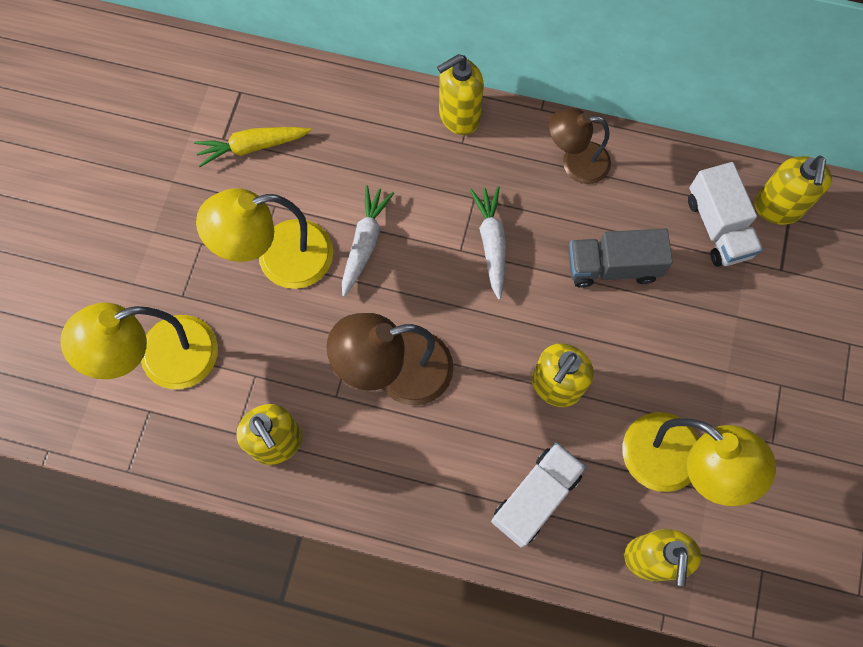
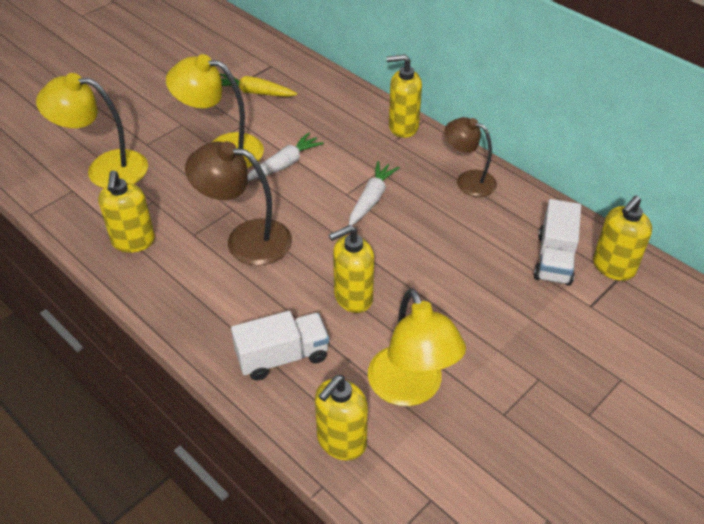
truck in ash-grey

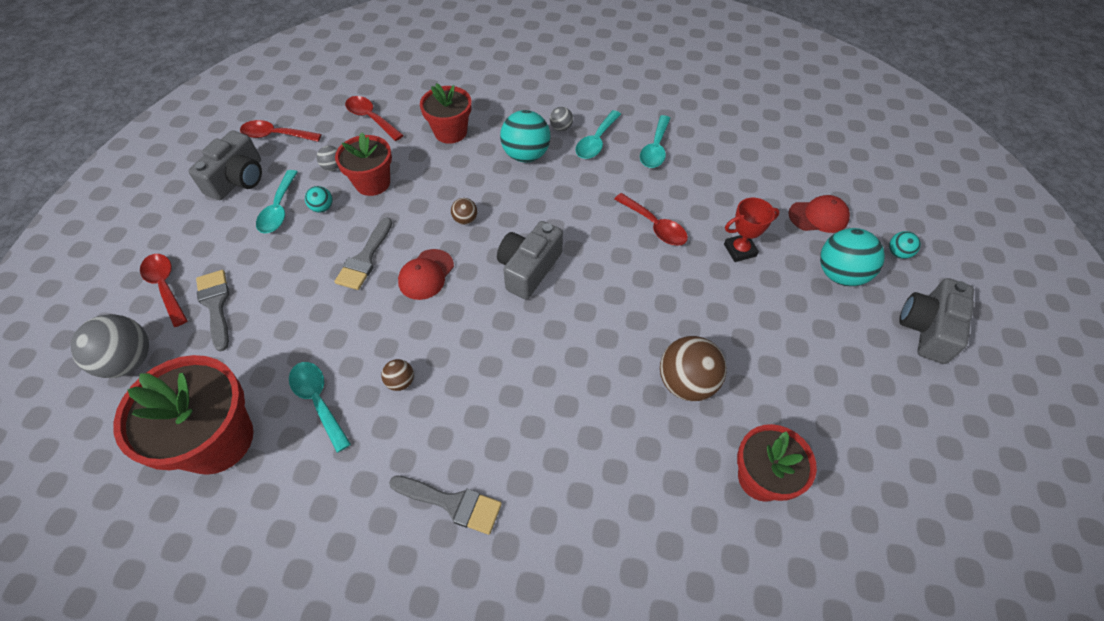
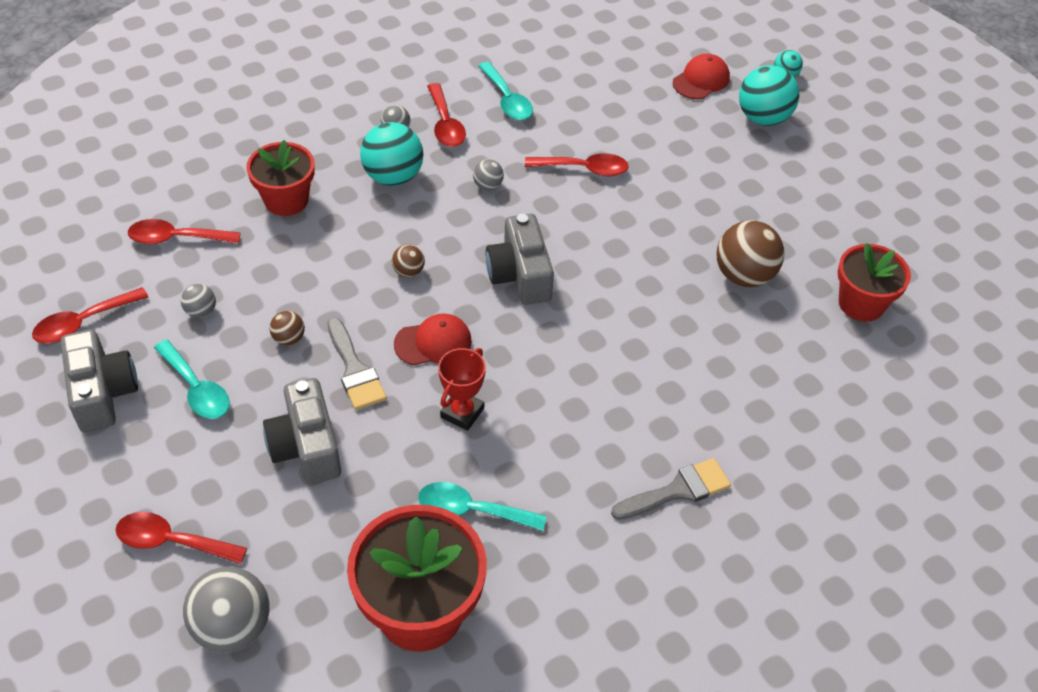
tablespoon in crimson (4th from left); potted plant in crimson (2nd from left in the first image); play ball in aqua (1st from left in the first image); award cup in crimson; cap in crimson (1st from left); brush in ash-grey (1st from left in the first image); photo camera in ash-grey (2nd from left); play ball in russet (1st from left); play ball in ash-grey (4th from left)

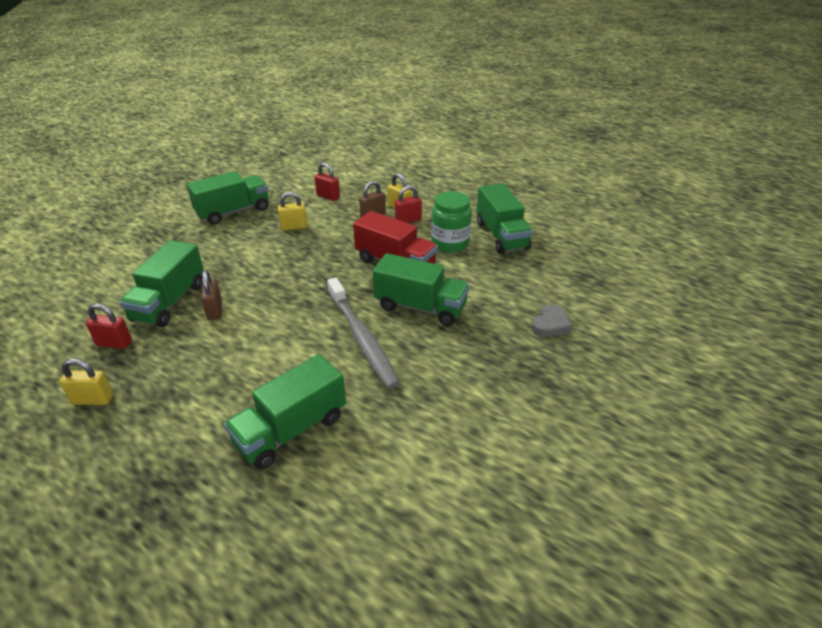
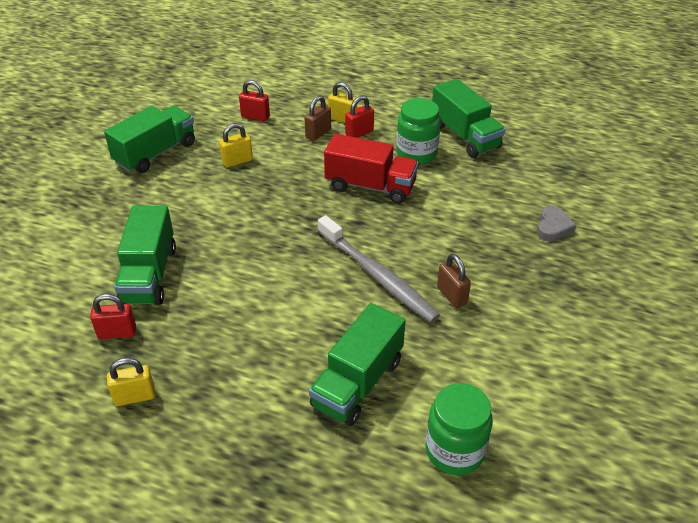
truck in emerald (4th from left in the first image); small lock in russet (2nd from left); jar in emerald (2nd from left)

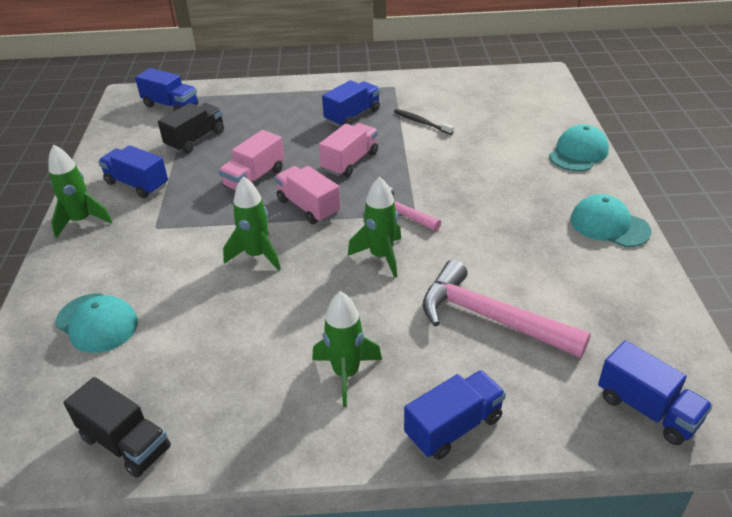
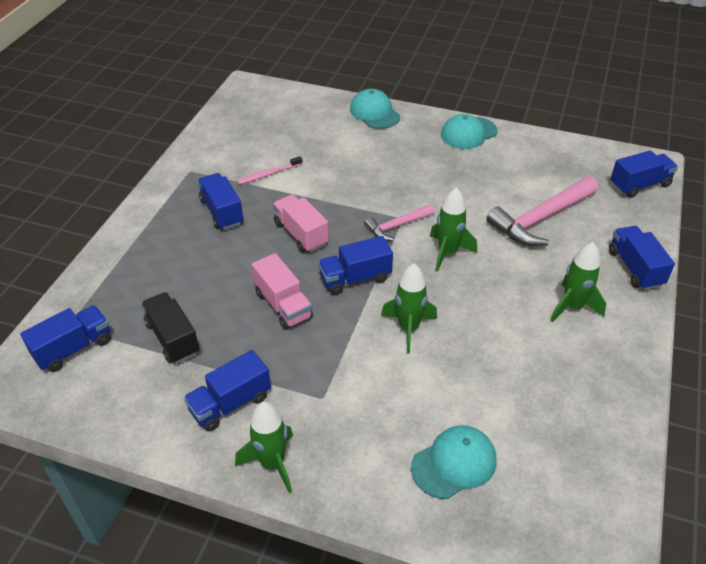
dental brush in rose-pink; truck in cobalt (4th from left); truck in black (1st from left in the first image)

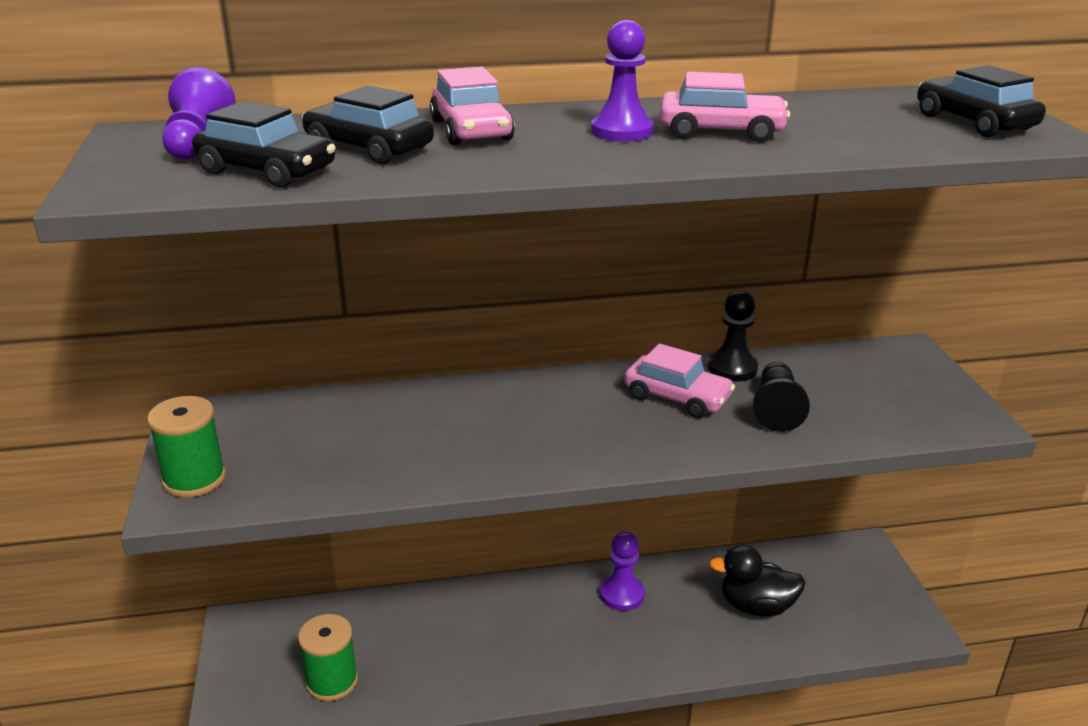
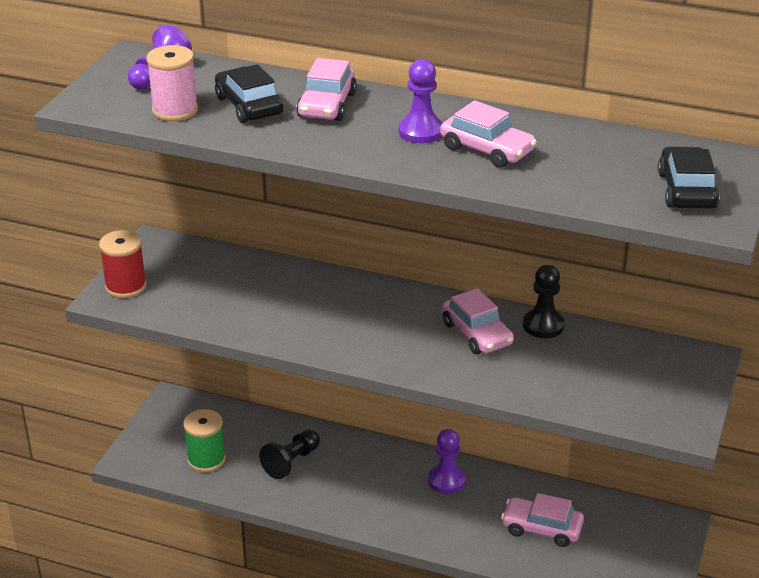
bobbin in rose-pink; game pawn in black (1st from left); bobbin in crimson; toy car in rose-pink (4th from left)

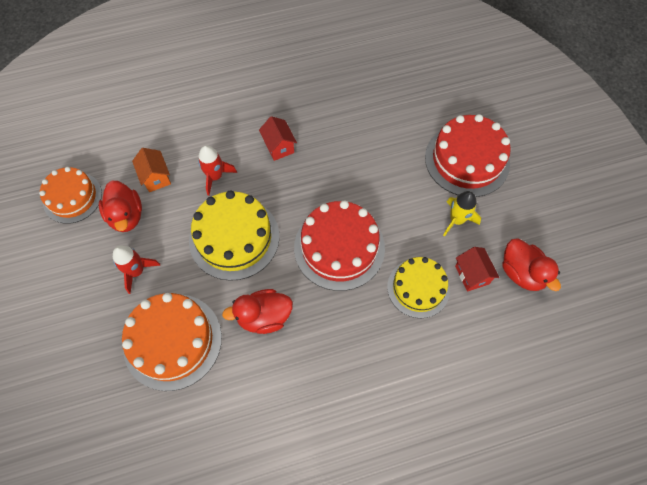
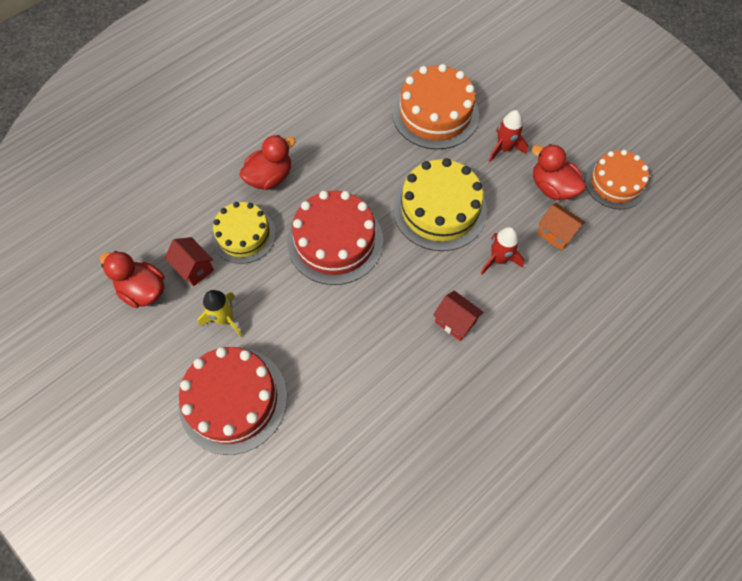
duck in crimson (2nd from left)

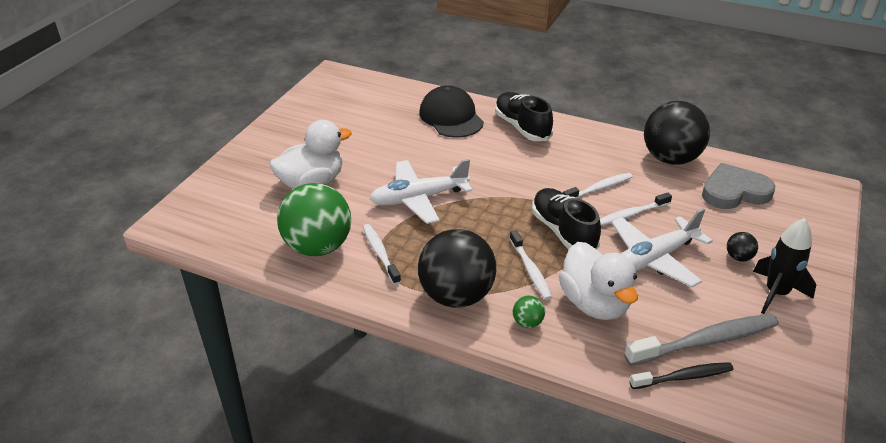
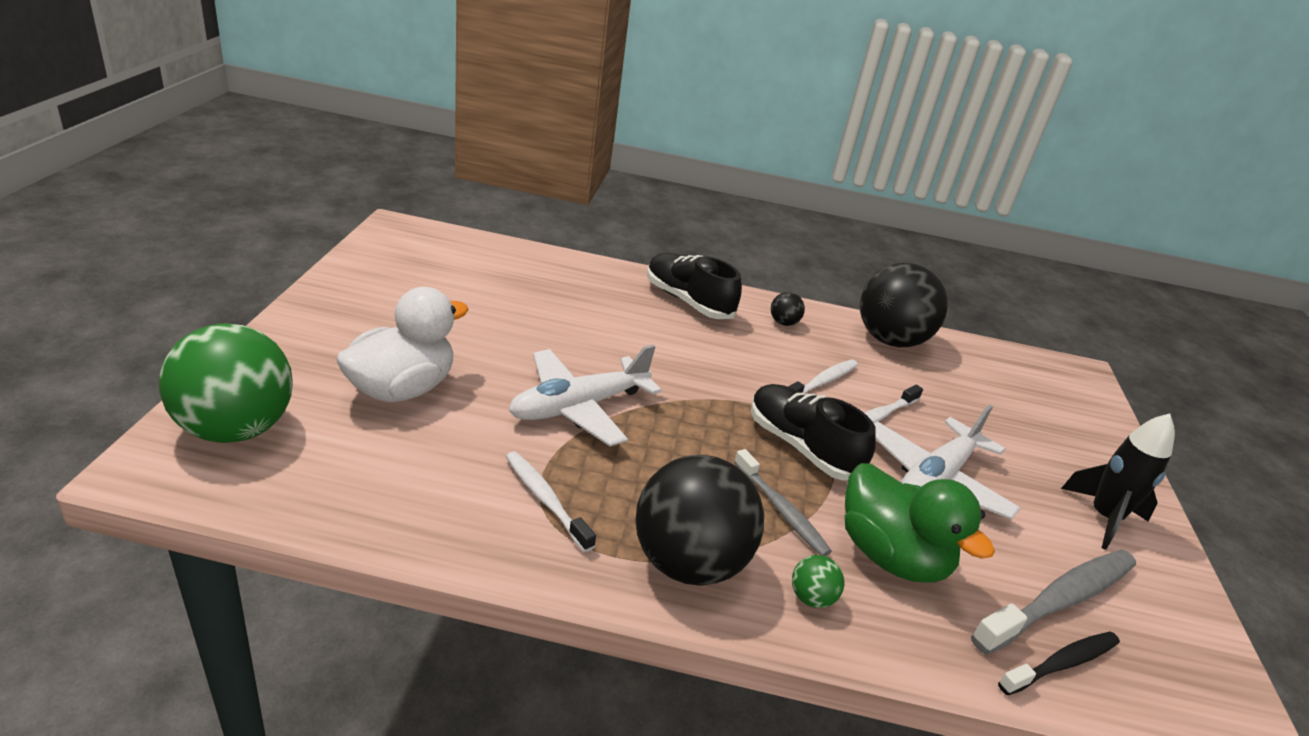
cap in black; love heart in ash-grey; play ball in emerald (1st from left); dental brush in ash-grey (1st from left); play ball in black (2nd from left); duck in emerald

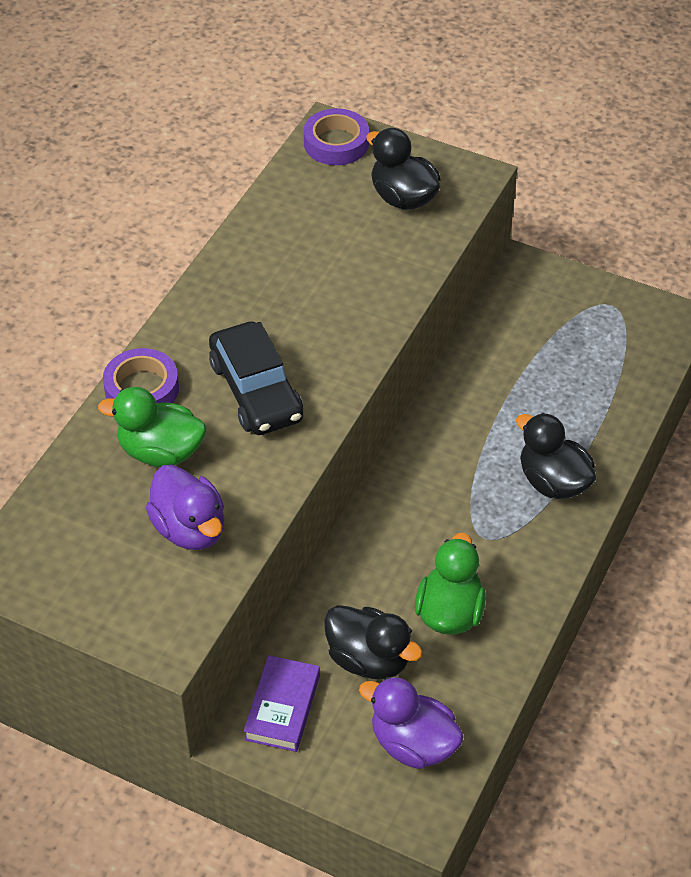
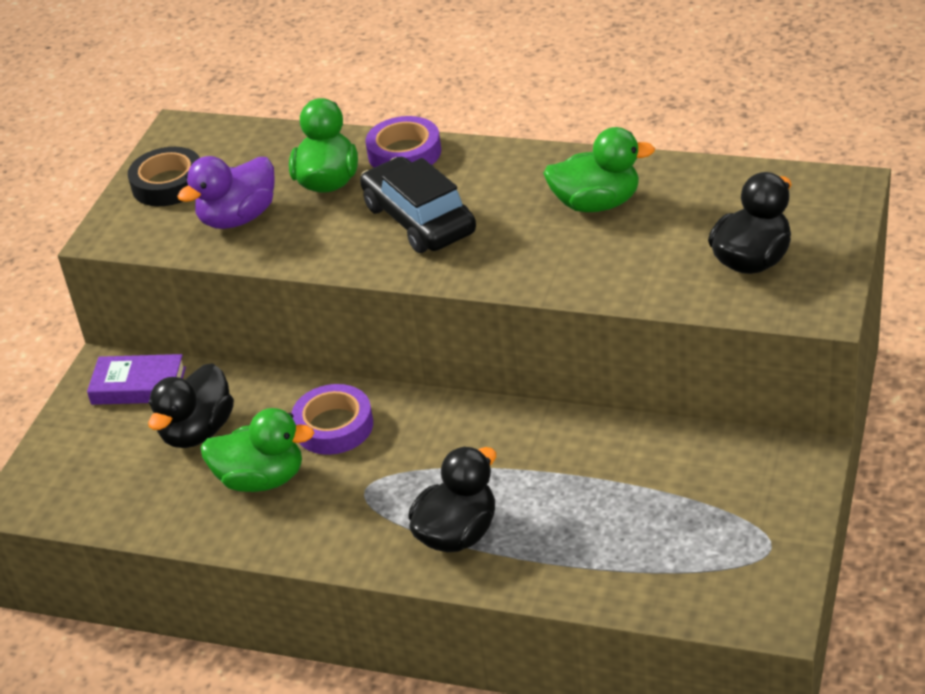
roll of tape in royal purple (1st from left); toy car in black; duck in royal purple (2nd from left in the first image); duck in emerald (3rd from left); roll of tape in black

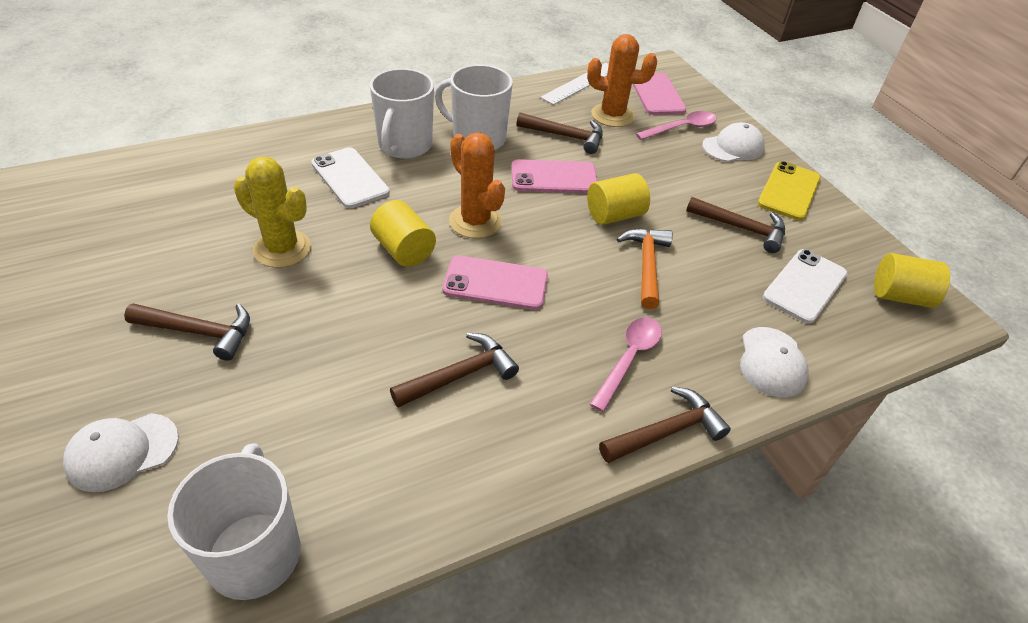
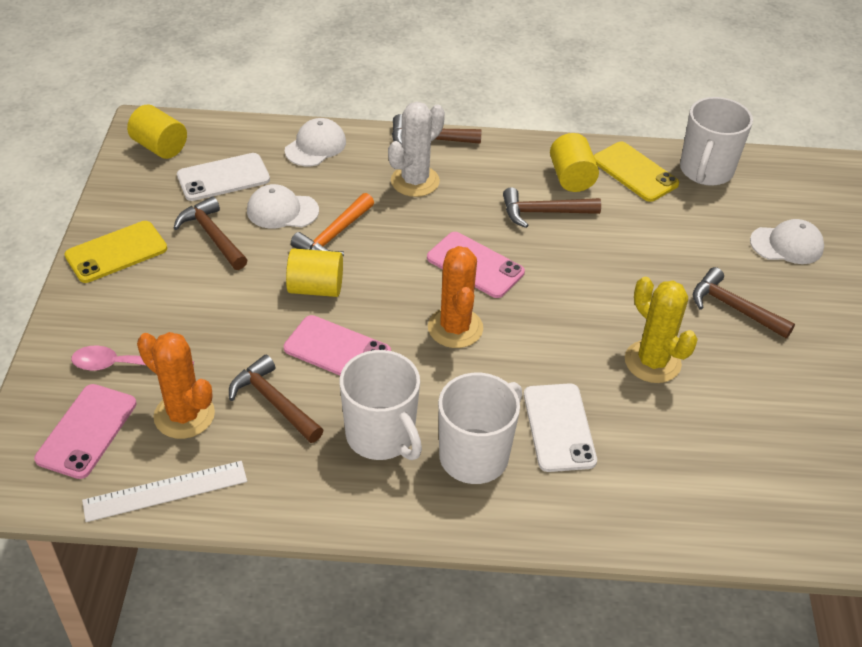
cap in snow-white (1st from left); cylinder in golden (3rd from left); cactus in snow-white; smartphone in golden (2nd from left)

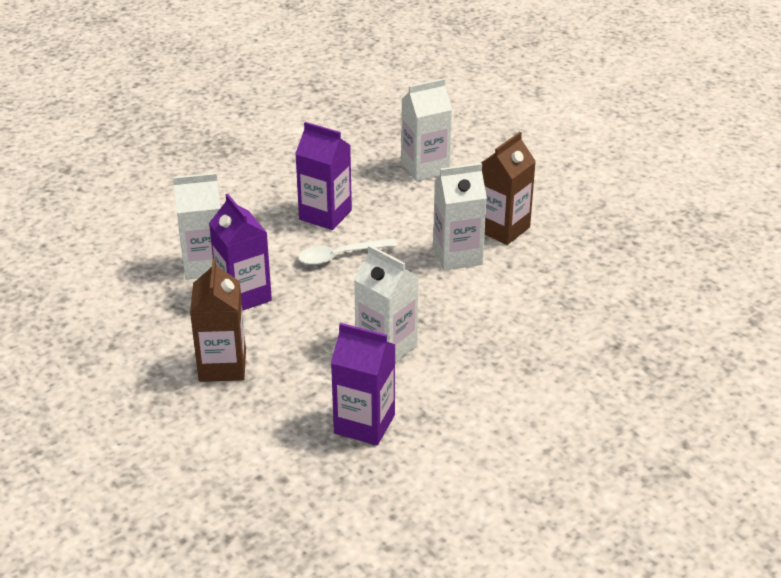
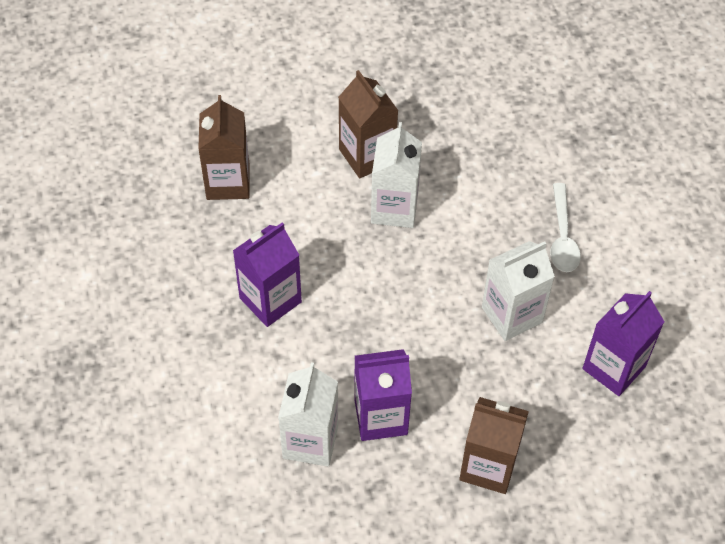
juice carton in russet (1st from left); tablespoon in snow-white

